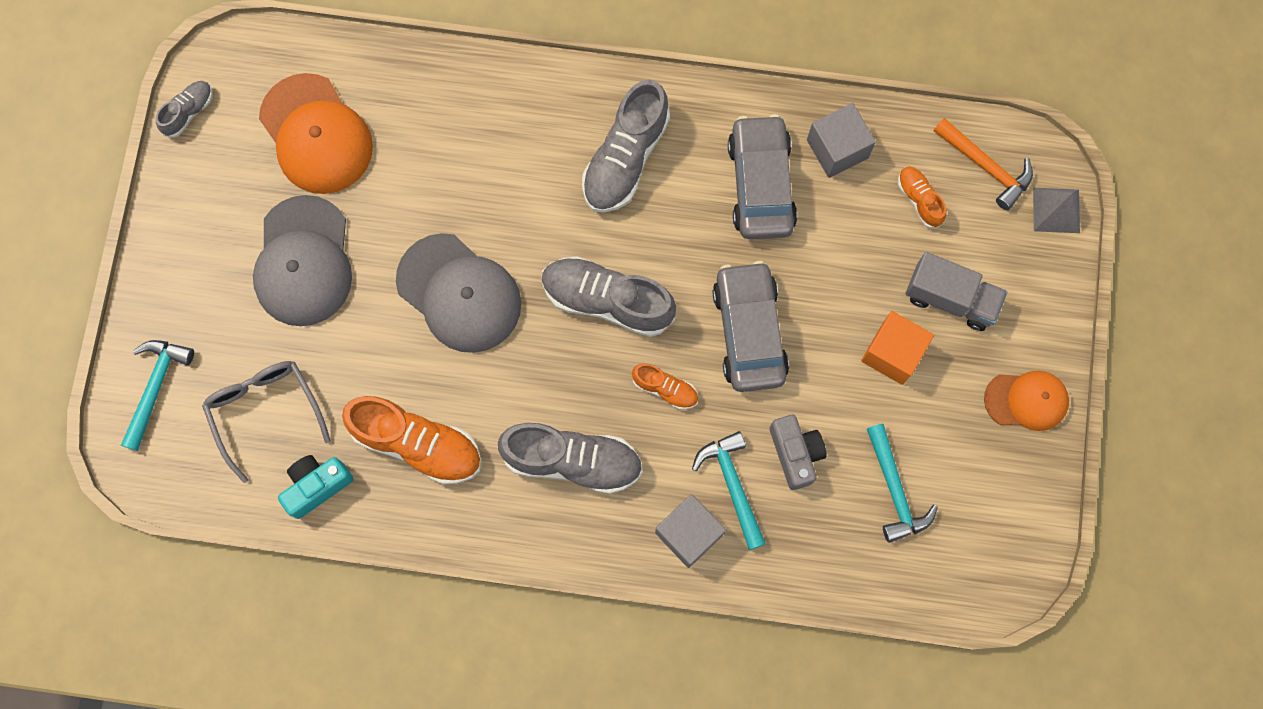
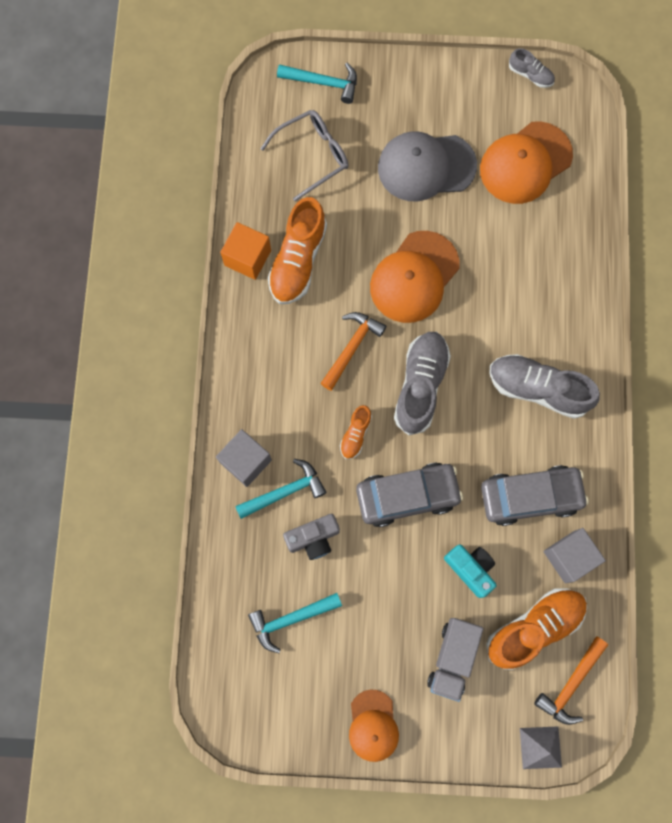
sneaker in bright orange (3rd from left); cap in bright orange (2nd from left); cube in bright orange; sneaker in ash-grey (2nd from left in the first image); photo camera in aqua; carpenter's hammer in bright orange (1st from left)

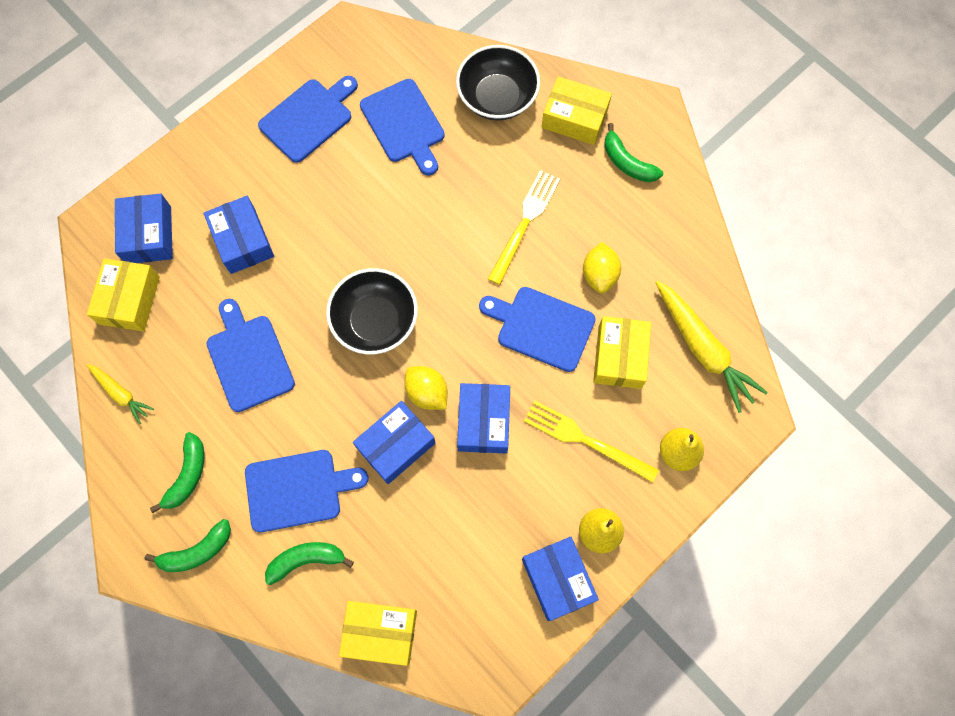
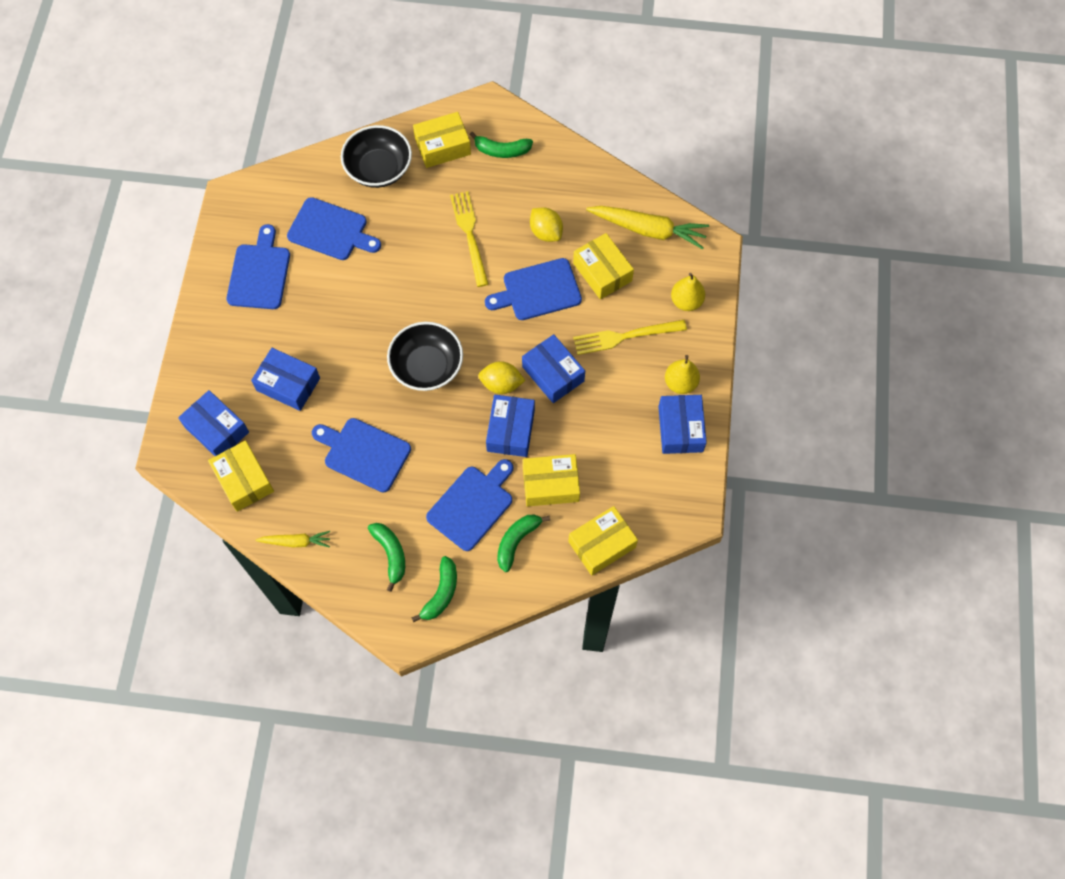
box in cobalt (5th from left); box in golden (3rd from left)

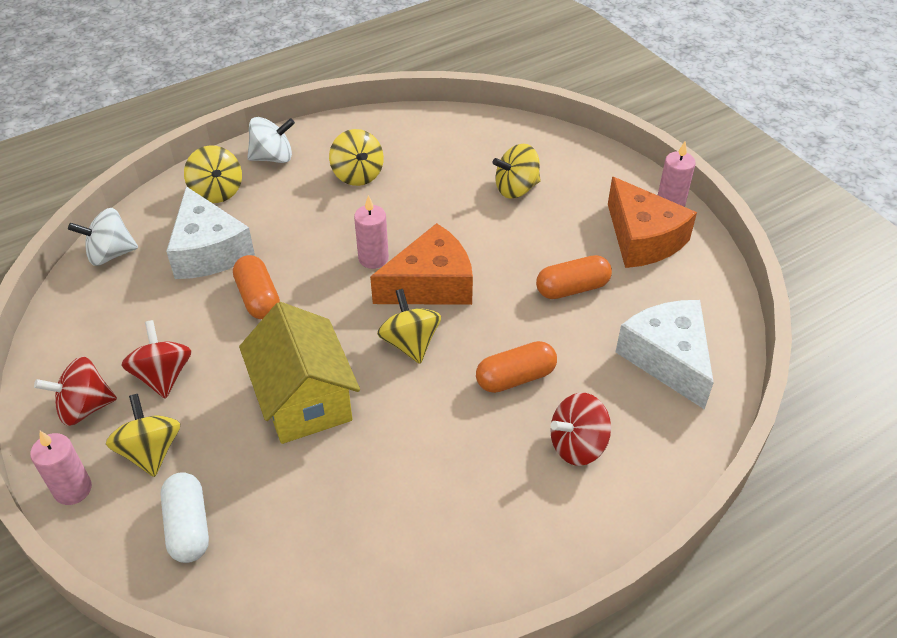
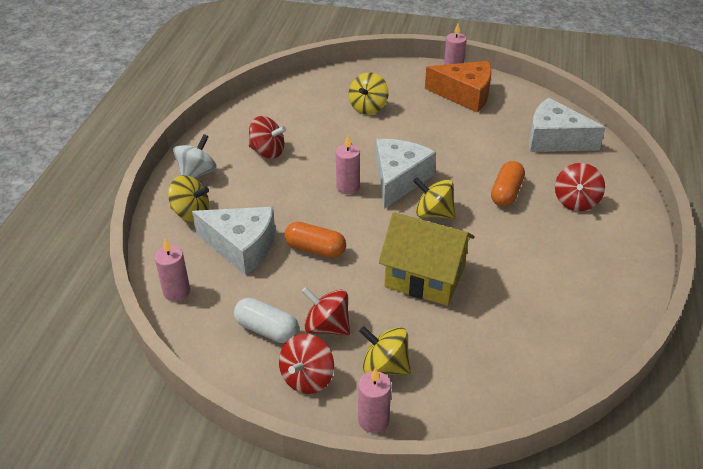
whirligig in crimson (1st from left); wax candle in rose-pink (1st from left); cheese wedge in snow-white (2nd from left); capsule in bright orange (3rd from left in the first image); capsule in snow-white

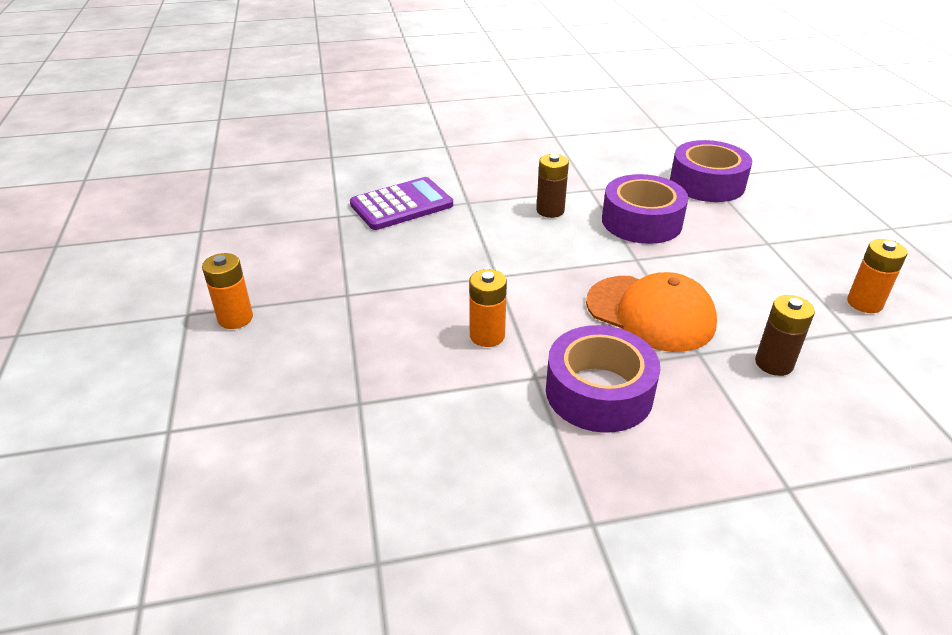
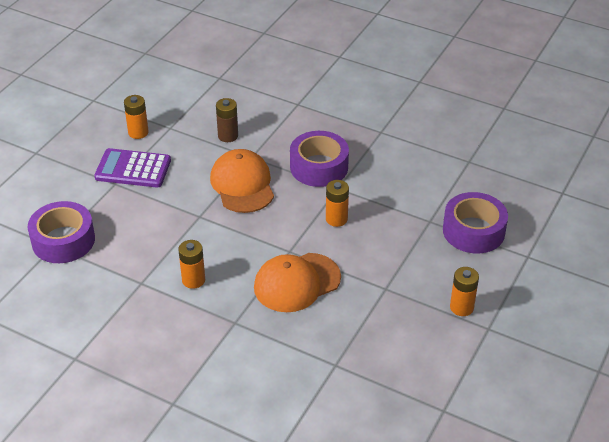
power cell in bright orange (2nd from left); roll of tape in royal purple (3rd from left); pocket calculator in royal purple; cap in bright orange (2nd from left)

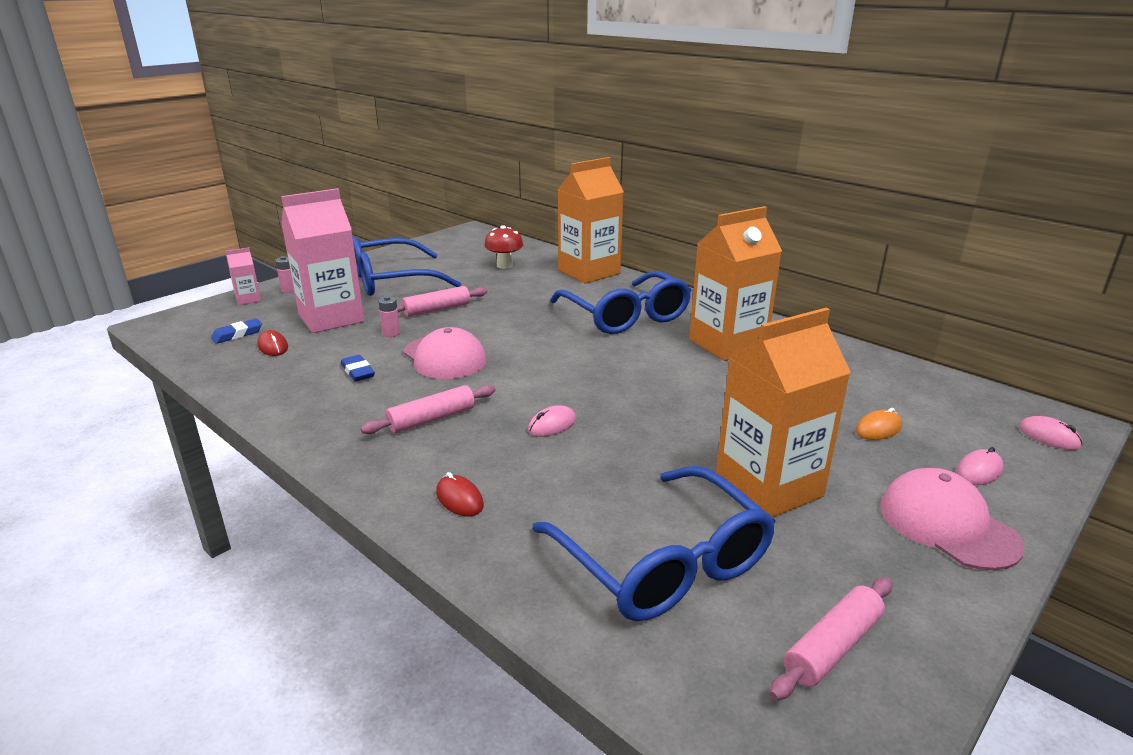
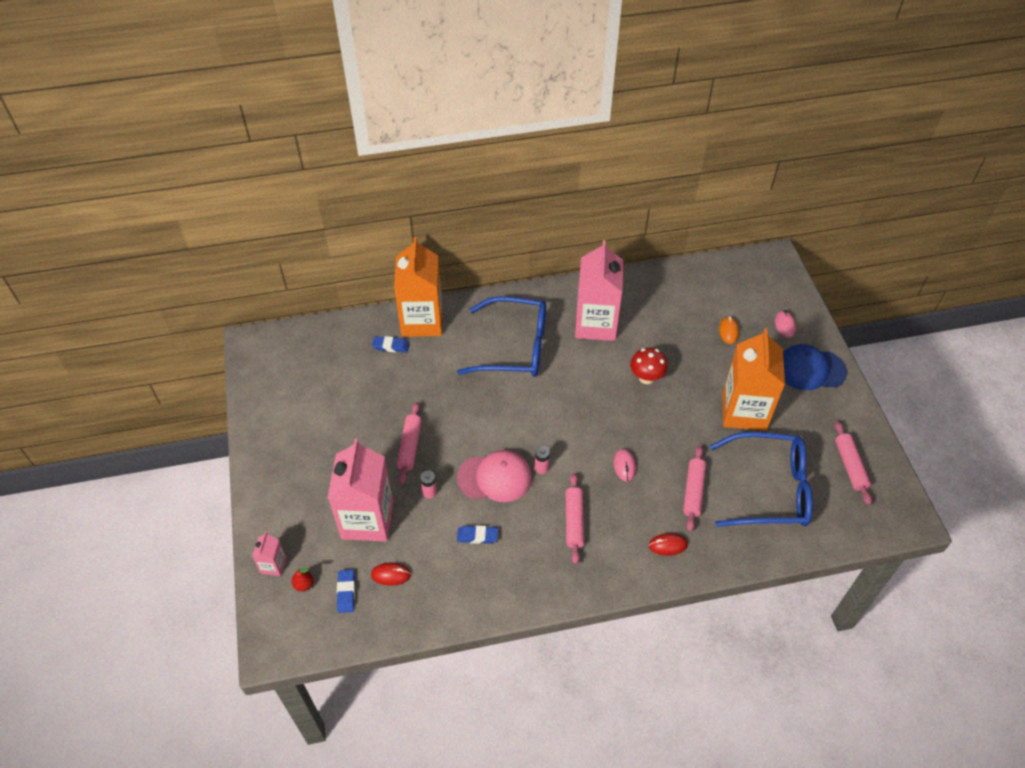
juice carton in rose-pink (3rd from left); toadstool in crimson; glasses in cobalt (1st from left in the first image); power cell in rose-pink (2nd from left); PC mouse in rose-pink (3rd from left in the first image); cap in cobalt; gum eraser in cobalt (2nd from left); pastry roller in rose-pink (3rd from left); pear fruit in crimson

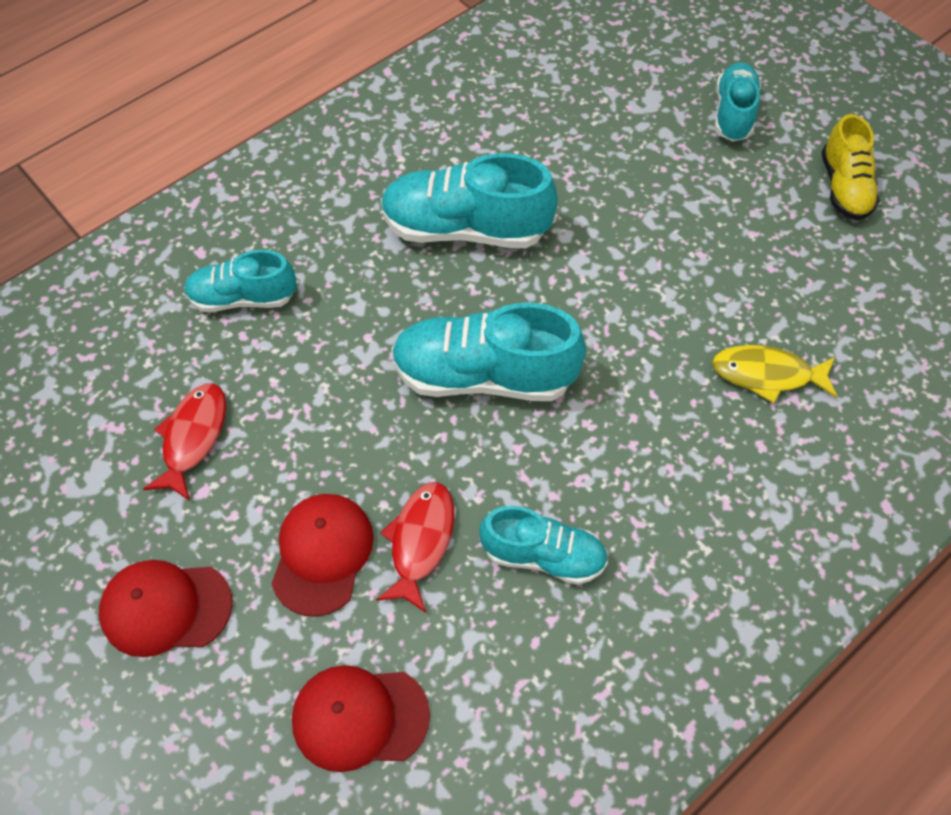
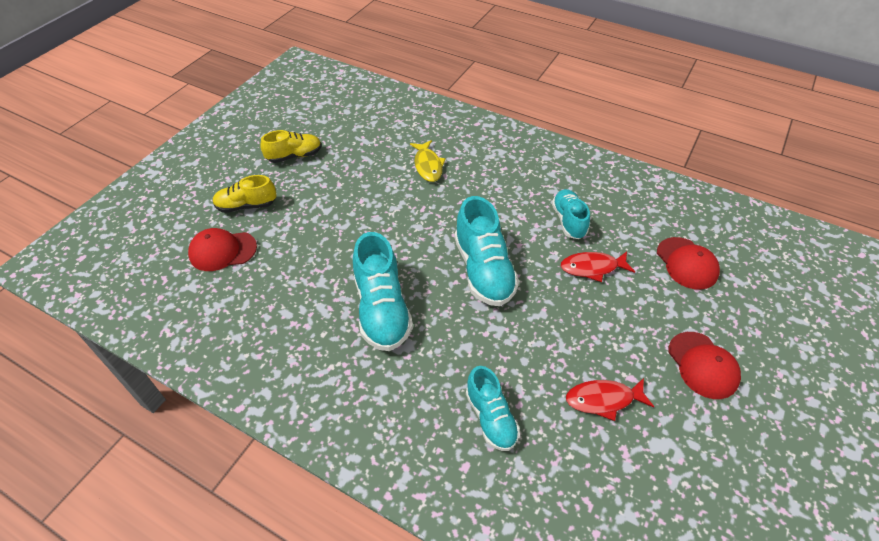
sneaker in golden (1st from left); cap in crimson (1st from left)

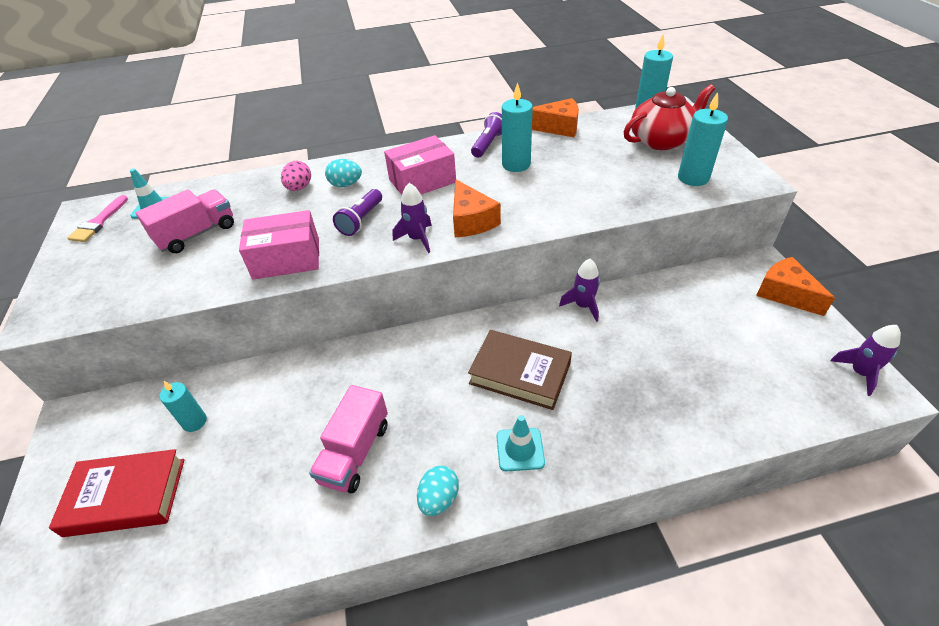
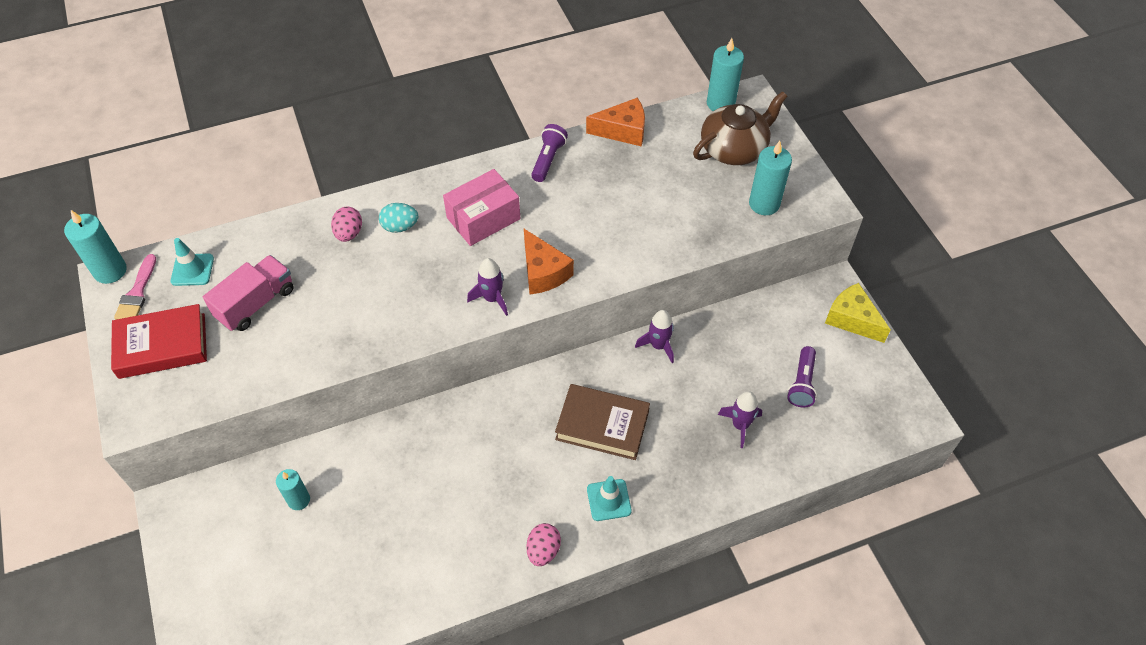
wax candle in aqua (1st from left); tea pot in russet; torch in royal purple (2nd from left); box in rose-pink (1st from left in the first image); cheese wedge in golden; toy rocket in royal purple (3rd from left); truck in rose-pink (2nd from left in the first image); hardback in crimson; toy egg in rose-pink (2nd from left)

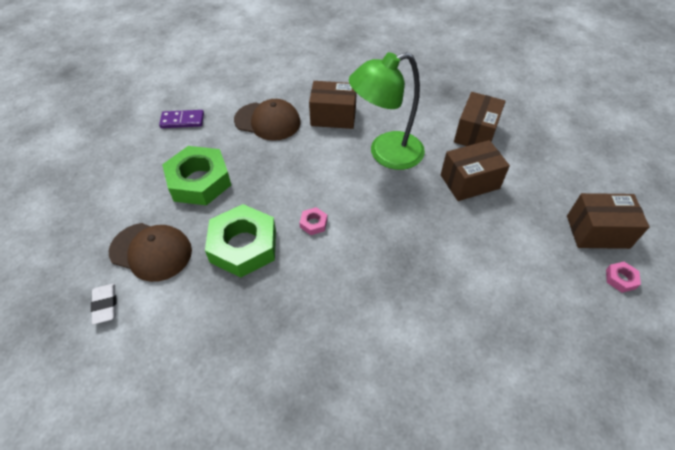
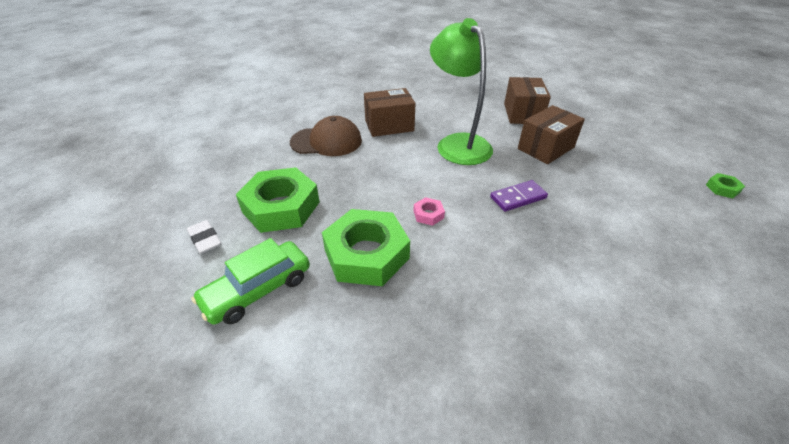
desk lamp in emerald; domino in royal purple; box in russet (4th from left in the first image); toy car in emerald; hex nut in emerald (3rd from left); gum eraser in snow-white

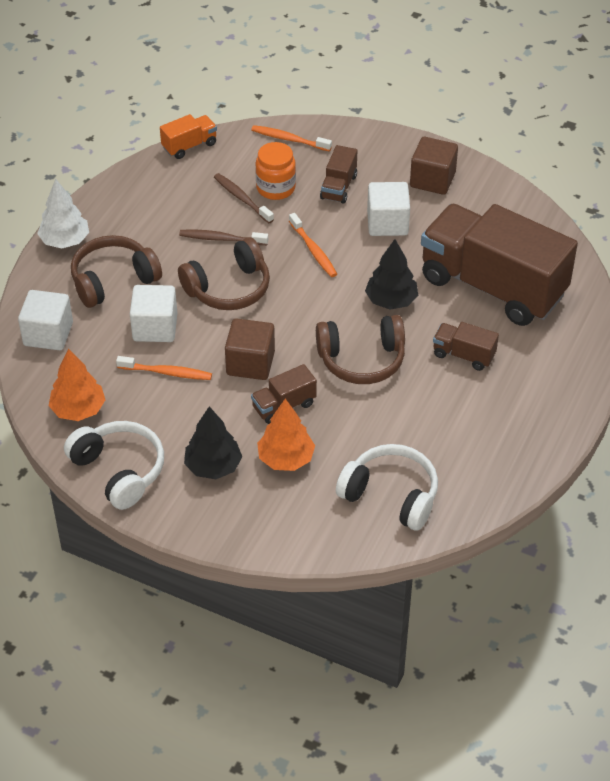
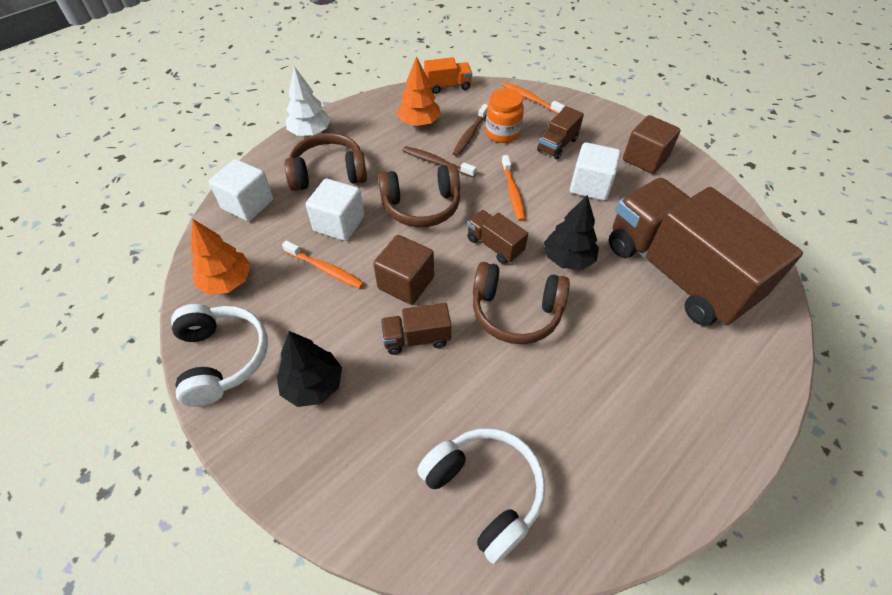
dental brush in russet (2nd from left); truck in russet (2nd from left); toy tree in bright orange (2nd from left)

